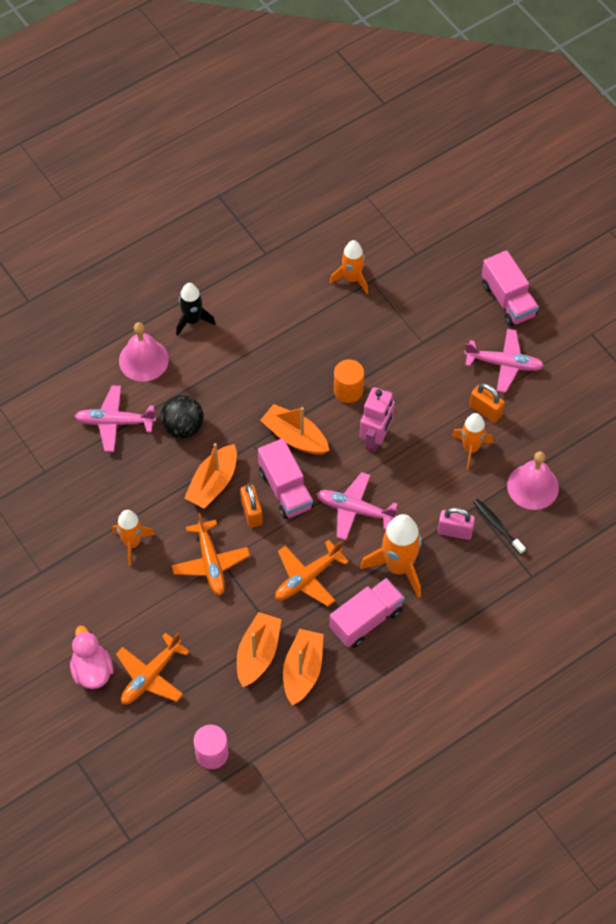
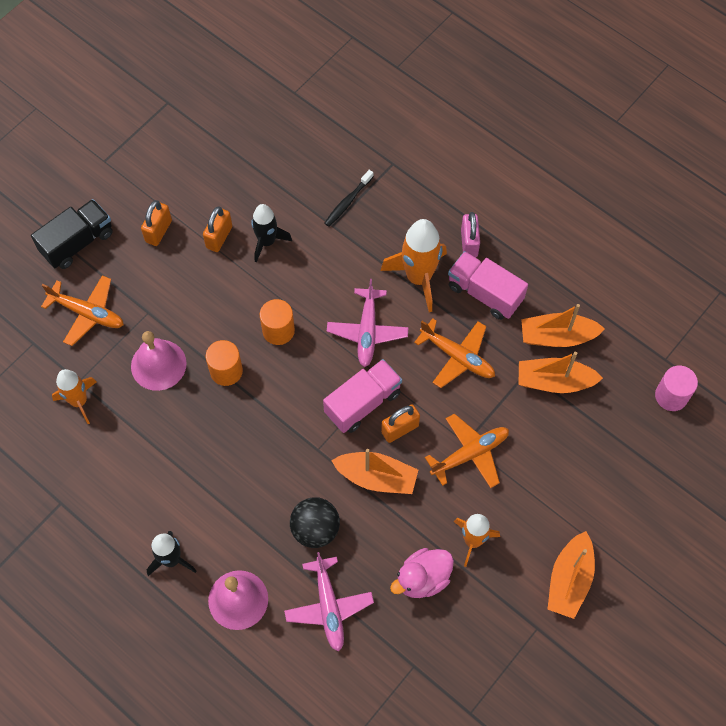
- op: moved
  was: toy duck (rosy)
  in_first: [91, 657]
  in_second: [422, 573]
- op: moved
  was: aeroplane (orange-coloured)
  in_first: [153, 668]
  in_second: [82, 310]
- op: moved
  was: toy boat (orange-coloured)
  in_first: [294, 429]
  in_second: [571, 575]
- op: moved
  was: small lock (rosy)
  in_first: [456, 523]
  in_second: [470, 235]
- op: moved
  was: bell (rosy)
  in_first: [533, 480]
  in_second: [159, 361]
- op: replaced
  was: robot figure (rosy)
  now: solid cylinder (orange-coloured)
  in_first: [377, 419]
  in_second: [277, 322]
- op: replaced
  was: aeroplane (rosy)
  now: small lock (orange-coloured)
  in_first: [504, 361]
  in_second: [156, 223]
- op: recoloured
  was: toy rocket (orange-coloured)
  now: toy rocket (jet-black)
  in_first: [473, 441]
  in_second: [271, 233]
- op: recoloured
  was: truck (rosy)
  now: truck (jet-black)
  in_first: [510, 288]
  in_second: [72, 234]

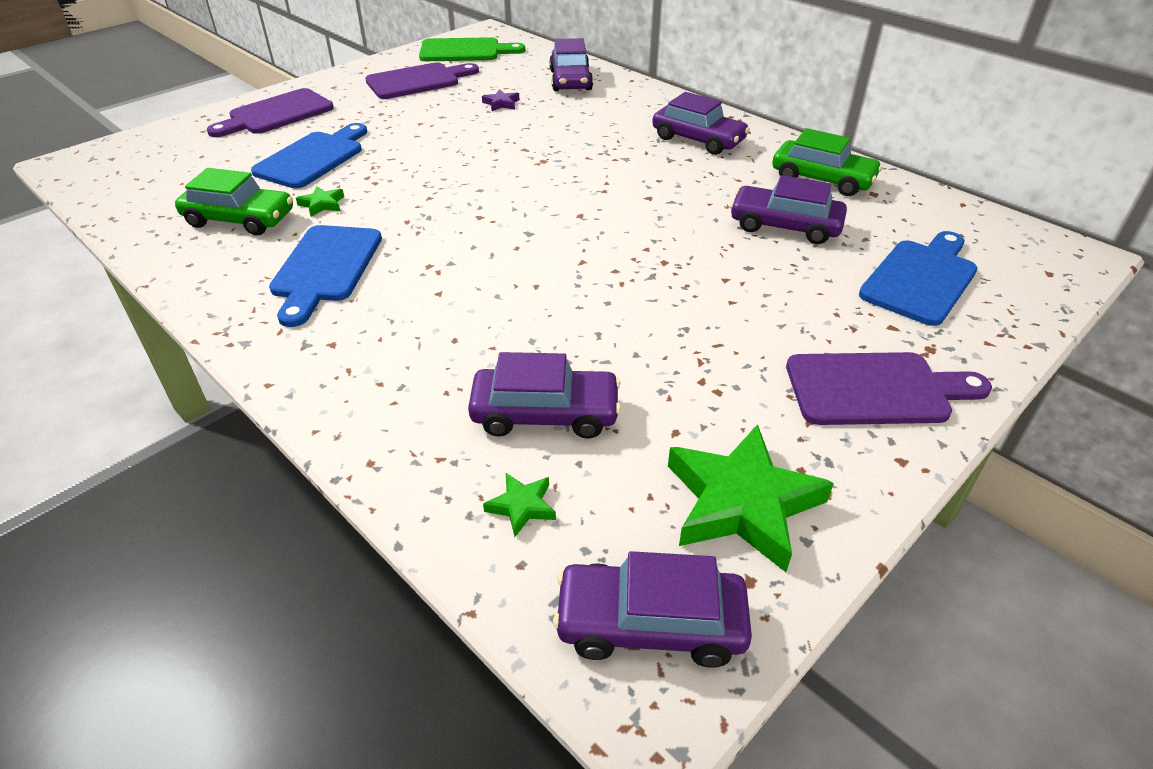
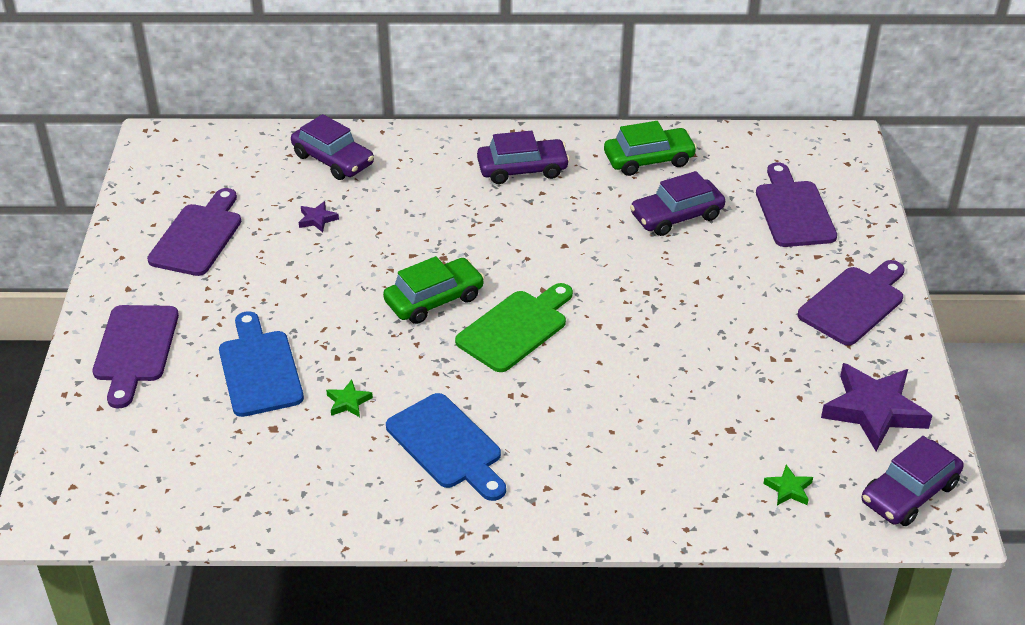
- op: removed
  was: car (purple)
  in_first: [544, 395]
- op: moved
  was: car (leaf-green)
  in_first: [234, 202]
  in_second: [433, 290]
- op: moved
  was: cutting board (leaf-green)
  in_first: [472, 49]
  in_second: [514, 327]
- op: recoloured
  was: five-pointed star (leaf-green)
  now: five-pointed star (purple)
  in_first: [751, 498]
  in_second: [876, 407]
- op: recoloured
  was: cutting board (cobalt)
  now: cutting board (purple)
  in_first: [918, 278]
  in_second: [796, 204]

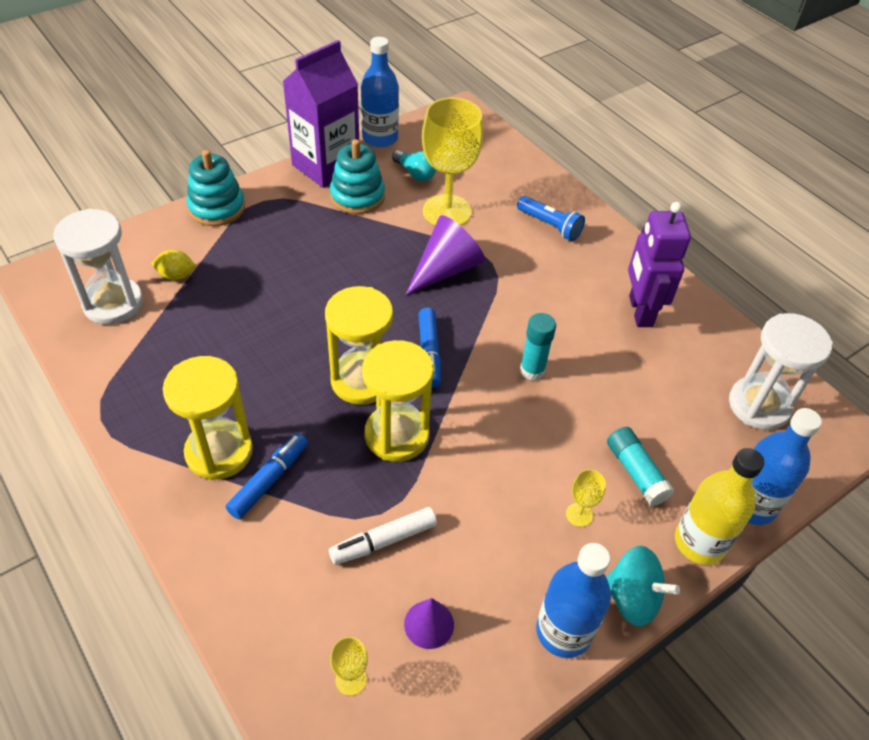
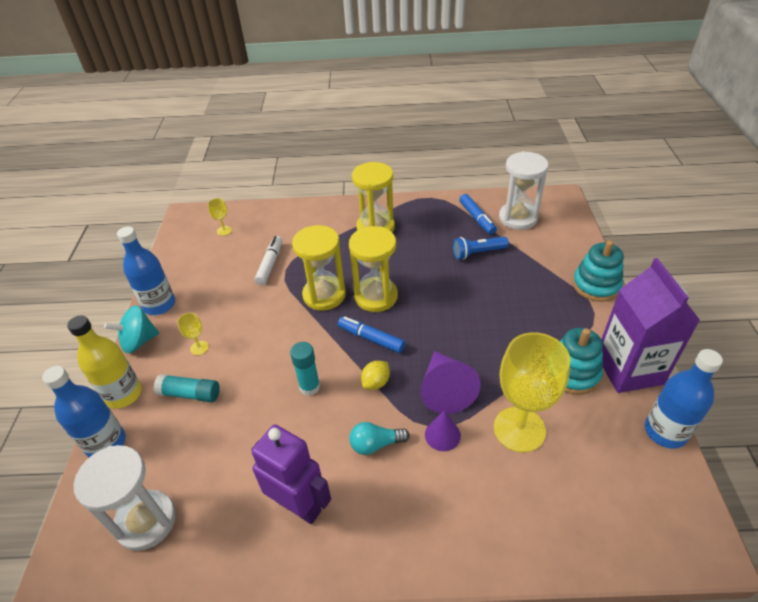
- op: moved
  was: citrus fruit (golden)
  in_first: [173, 265]
  in_second: [375, 375]
- op: moved
  was: marker pen (cobalt)
  in_first: [267, 476]
  in_second: [478, 214]
- op: moved
  was: lightbulb (teal)
  in_first: [414, 165]
  in_second: [379, 438]
- op: moved
  was: cone shape (purple)
  in_first: [429, 623]
  in_second: [443, 430]
- op: moved
  was: torch (cobalt)
  in_first: [551, 218]
  in_second: [481, 248]

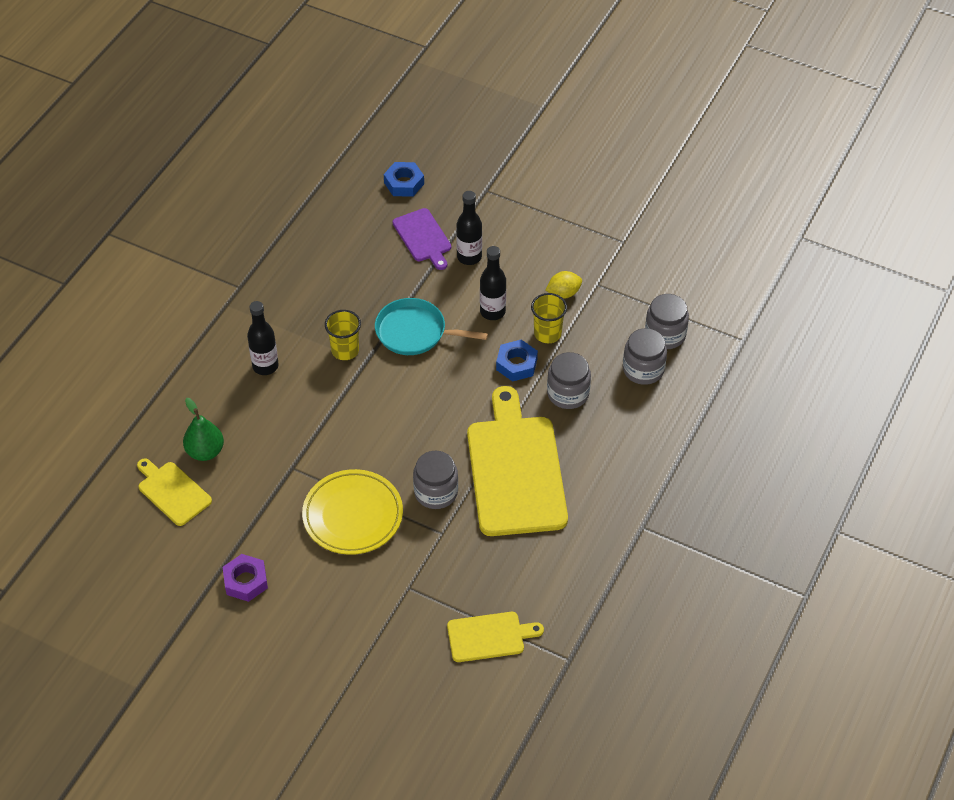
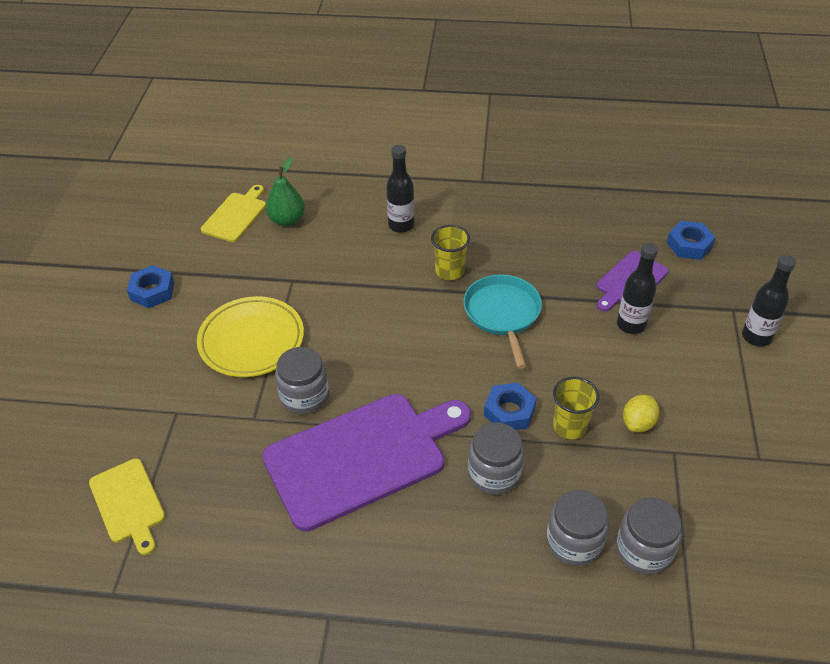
- op: moved
  was: flask (jet-black)
  in_first: [493, 283]
  in_second: [769, 300]
- op: recoloured
  was: hex nut (purple)
  now: hex nut (cobalt)
  in_first: [245, 578]
  in_second: [150, 286]
- op: recoloured
  was: cutting board (golden)
  now: cutting board (purple)
  in_first: [517, 461]
  in_second: [366, 463]
- op: turned
  was: citrus fruit (golden)
  in_first: [564, 285]
  in_second: [641, 413]
  clockwise: 75

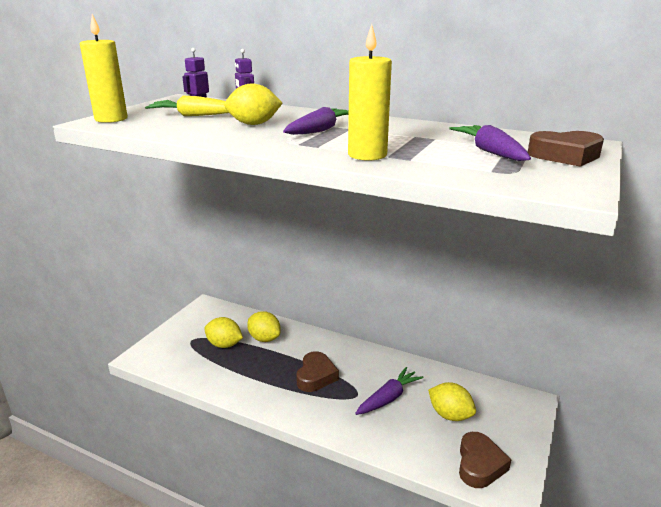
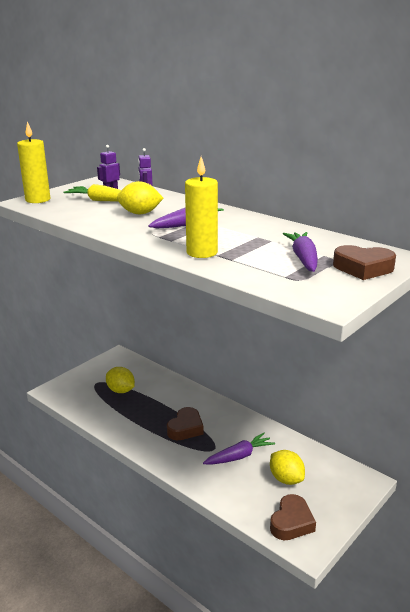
- op: removed
  was: citrus fruit (golden)
  in_first: [264, 326]

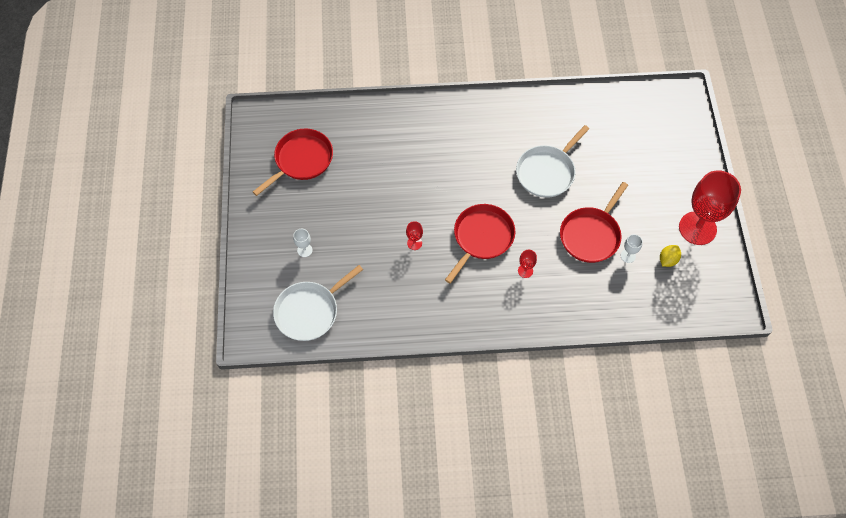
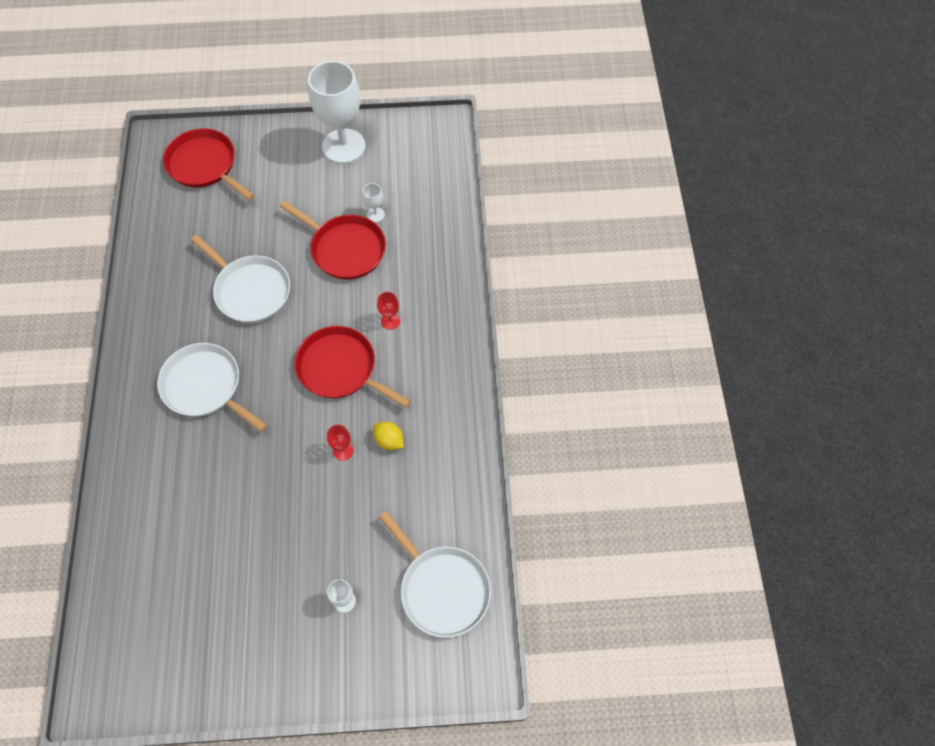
- op: added
  now: skillet (white)
  in_second: [212, 387]
- op: moved
  was: skillet (scarlet)
  in_first: [293, 162]
  in_second: [208, 164]
- op: moved
  was: citrus fruit (golden)
  in_first: [670, 256]
  in_second: [388, 436]
- op: recoloured
  was: wine glass (scarlet)
  now: wine glass (white)
  in_first: [710, 207]
  in_second: [337, 112]

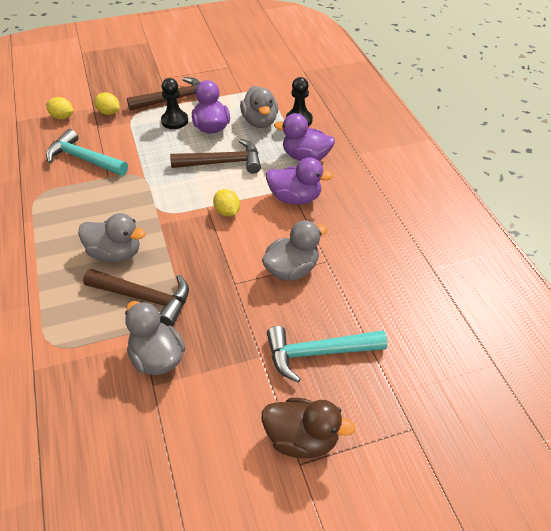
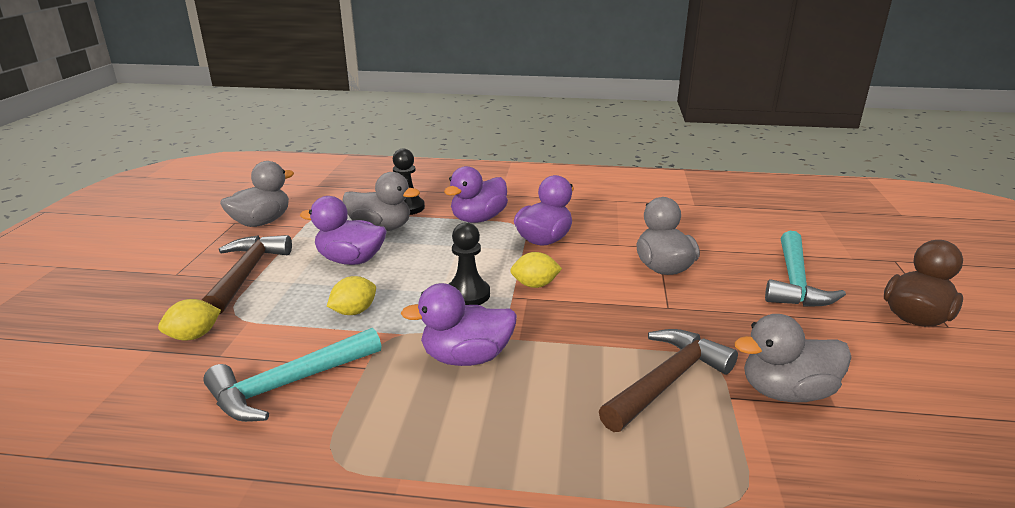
- op: removed
  was: carpenter's hammer (russet)
  in_first: [215, 156]
- op: added
  now: toy duck (purple)
  in_second: [459, 324]
- op: moved
  was: citrus fruit (golden)
  in_first: [59, 108]
  in_second: [351, 295]
- op: moved
  was: toy duck (gray)
  in_first: [112, 237]
  in_second: [257, 194]
- op: moved
  was: game pawn (jet-black)
  in_first: [174, 103]
  in_second: [469, 263]

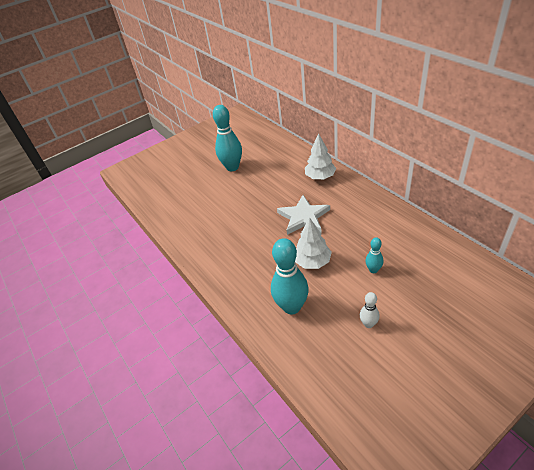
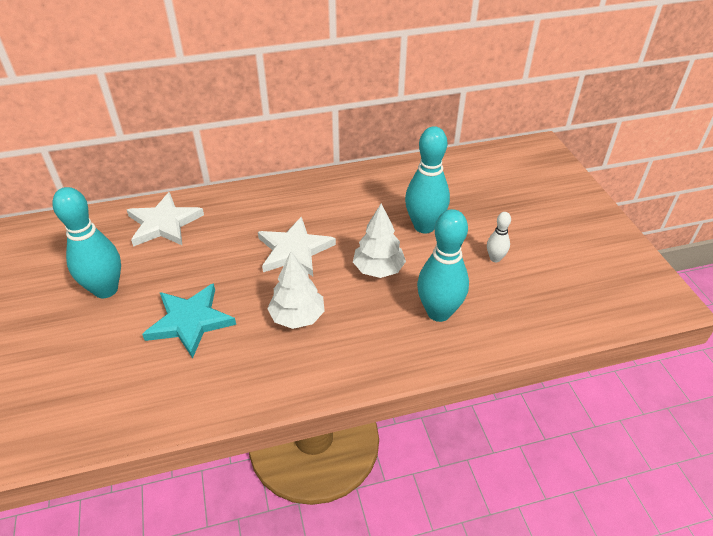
- op: added
  now: five-pointed star (white)
  in_second: [165, 219]
- op: added
  now: five-pointed star (teal)
  in_second: [189, 320]
- op: moved
  was: toy tree (white)
  in_first: [320, 156]
  in_second: [296, 290]
- op: resized
  was: skittle (teal)
  in_first: [374, 255]
  in_second: [427, 179]
  ratio: 2.02

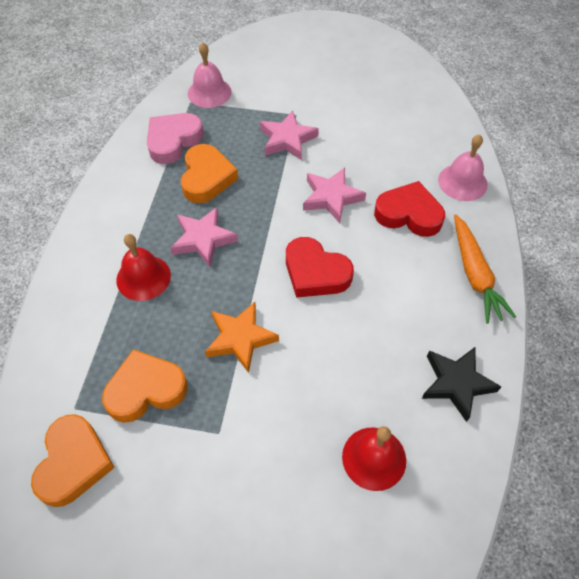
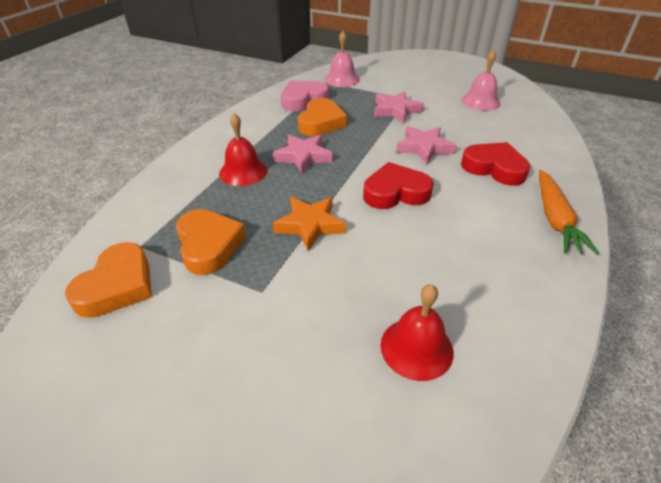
- op: removed
  was: five-pointed star (jet-black)
  in_first: [462, 384]
- op: moved
  was: bell (rosy)
  in_first: [463, 167]
  in_second: [481, 80]
- op: turned
  was: heart shape (orange-coloured)
  in_first: [145, 386]
  in_second: [211, 242]
  clockwise: 75
- op: turned
  was: heart shape (scarlet)
  in_first: [320, 267]
  in_second: [398, 185]
  clockwise: 120

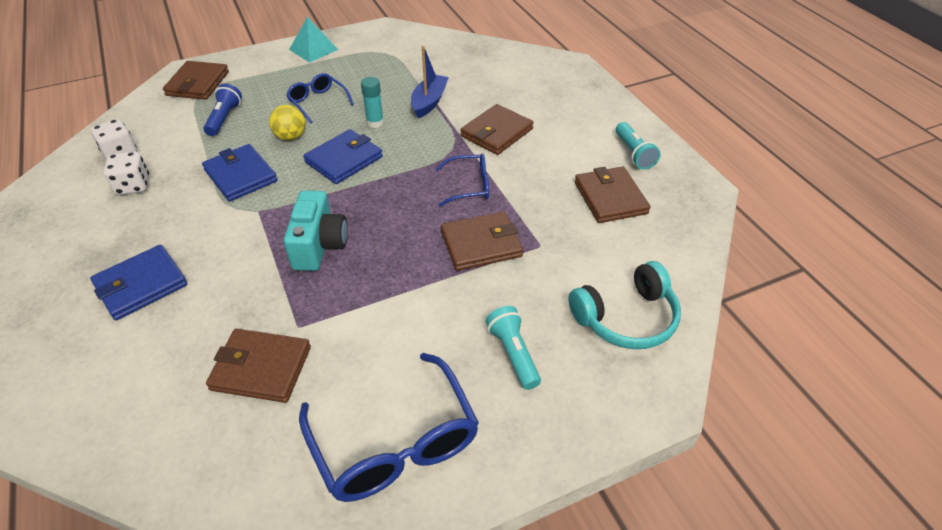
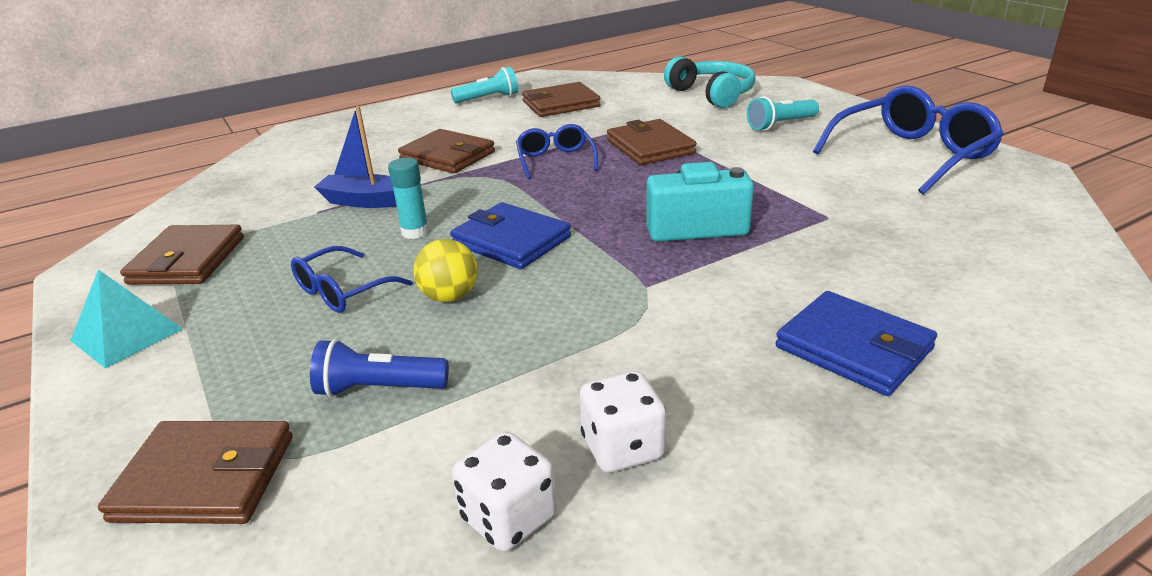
- op: removed
  was: card wallet (cobalt)
  in_first: [240, 173]
- op: moved
  was: card wallet (russet)
  in_first: [258, 366]
  in_second: [182, 254]

